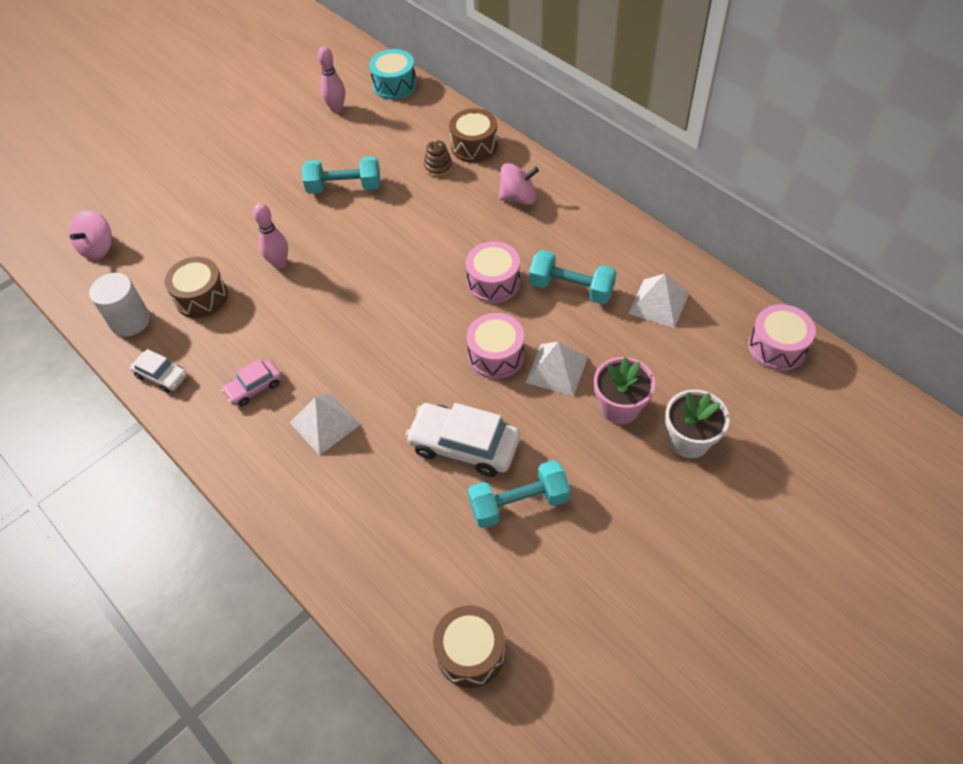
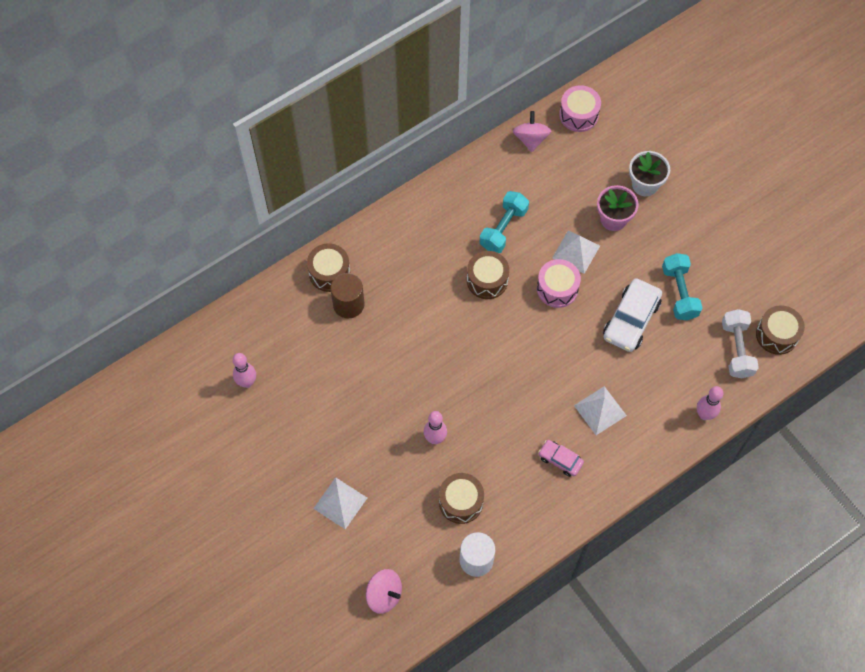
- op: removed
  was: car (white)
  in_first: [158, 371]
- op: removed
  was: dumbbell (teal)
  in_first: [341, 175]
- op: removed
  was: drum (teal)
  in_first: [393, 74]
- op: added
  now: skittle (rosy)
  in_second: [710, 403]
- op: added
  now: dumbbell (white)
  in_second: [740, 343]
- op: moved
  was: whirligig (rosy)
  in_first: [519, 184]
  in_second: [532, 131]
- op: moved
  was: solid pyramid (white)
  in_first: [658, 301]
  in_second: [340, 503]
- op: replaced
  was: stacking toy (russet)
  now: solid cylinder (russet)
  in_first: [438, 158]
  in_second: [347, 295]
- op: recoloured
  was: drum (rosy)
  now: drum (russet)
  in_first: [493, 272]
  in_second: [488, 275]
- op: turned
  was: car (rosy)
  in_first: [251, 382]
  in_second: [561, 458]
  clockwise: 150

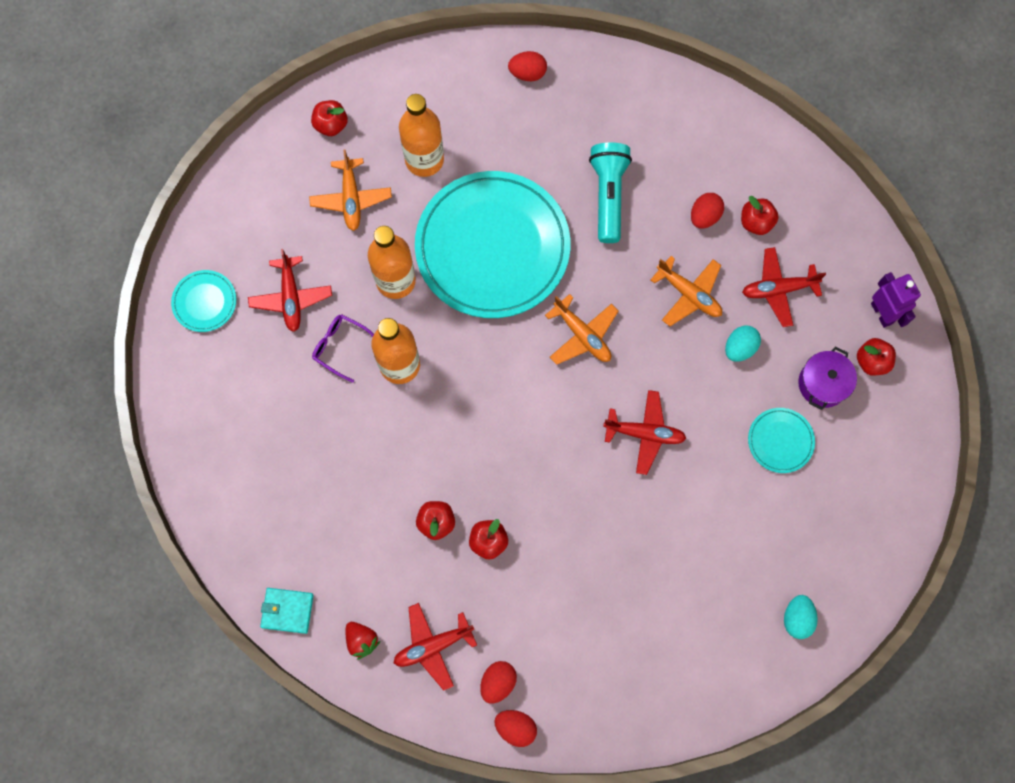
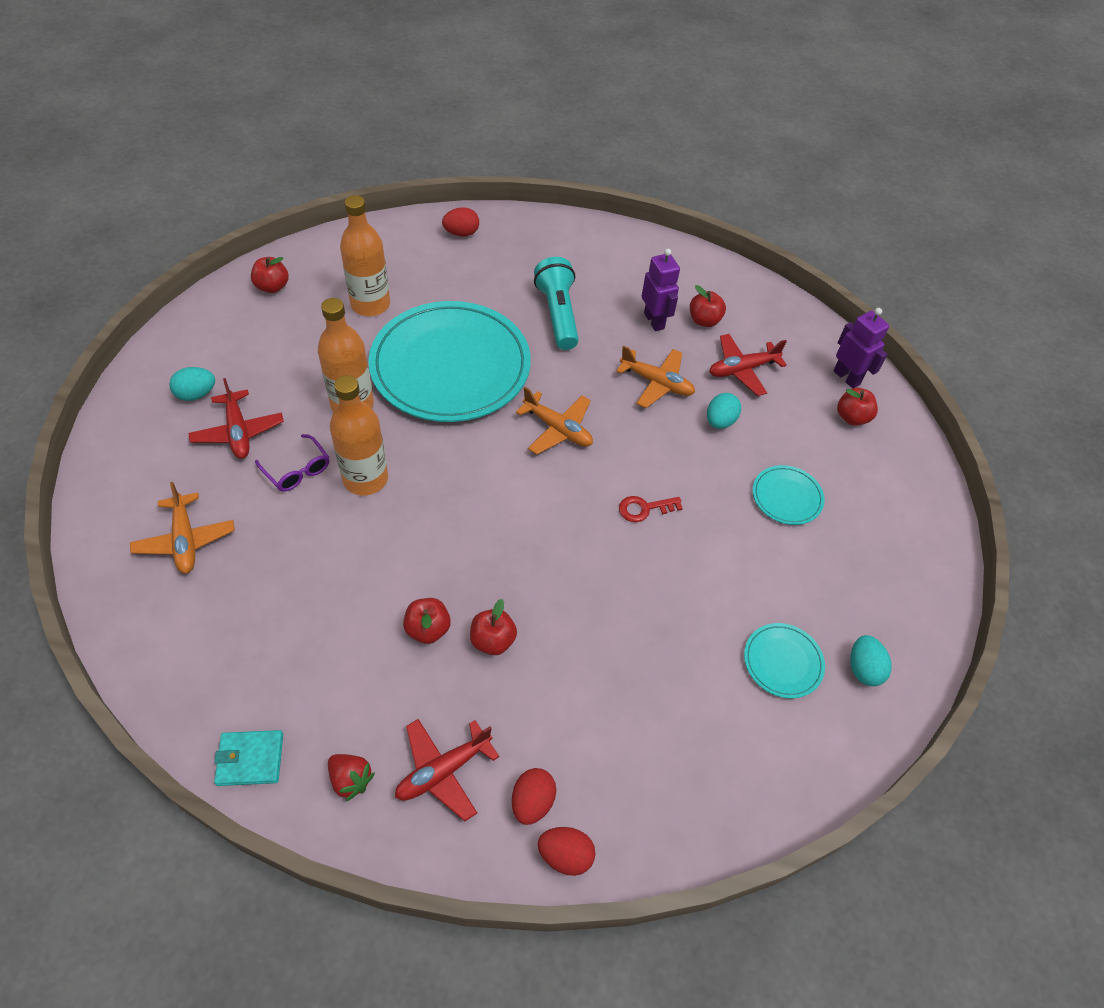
- op: removed
  was: pot (purple)
  in_first: [827, 378]
- op: added
  now: egg (teal)
  in_second: [192, 384]
- op: moved
  was: flat dish (teal)
  in_first: [203, 301]
  in_second: [784, 660]
- op: moved
  was: aeroplane (orange-coloured)
  in_first: [350, 190]
  in_second: [182, 528]
- op: replaced
  was: aeroplane (scarlet)
  now: latchkey (scarlet)
  in_first: [644, 432]
  in_second: [651, 509]
- op: replaced
  was: egg (scarlet)
  now: robot figure (purple)
  in_first: [707, 211]
  in_second: [661, 290]
- op: turned
  was: glasses (purple)
  in_first: [343, 348]
  in_second: [292, 463]
  clockwise: -150

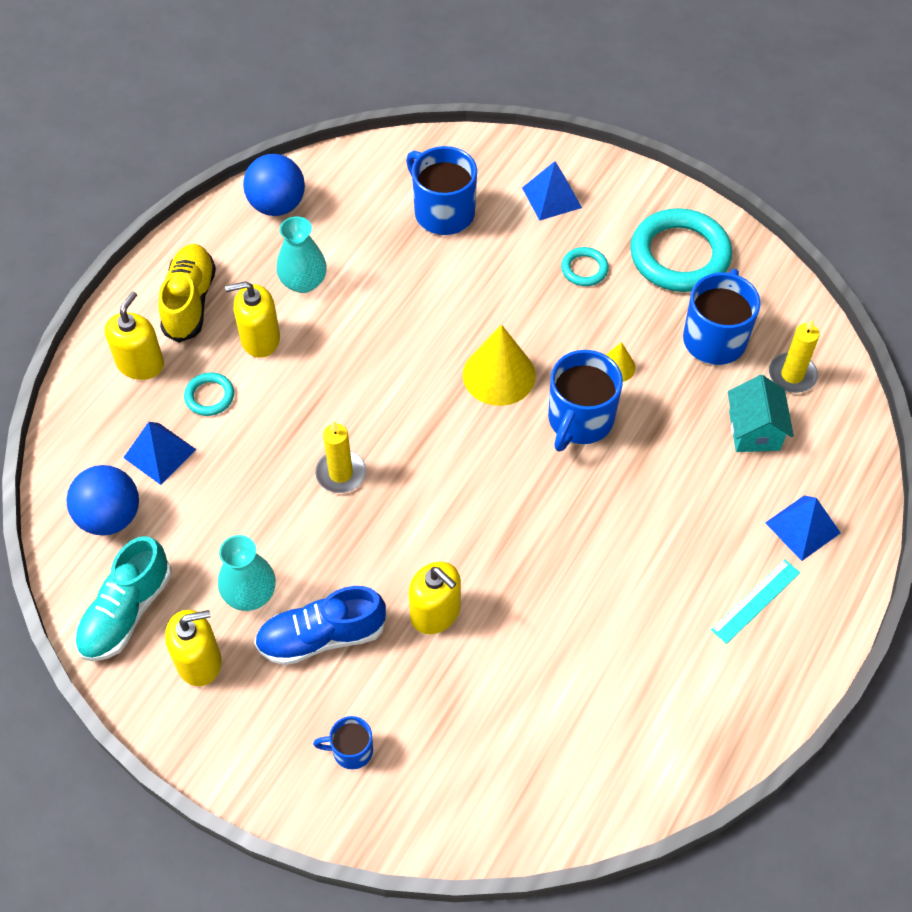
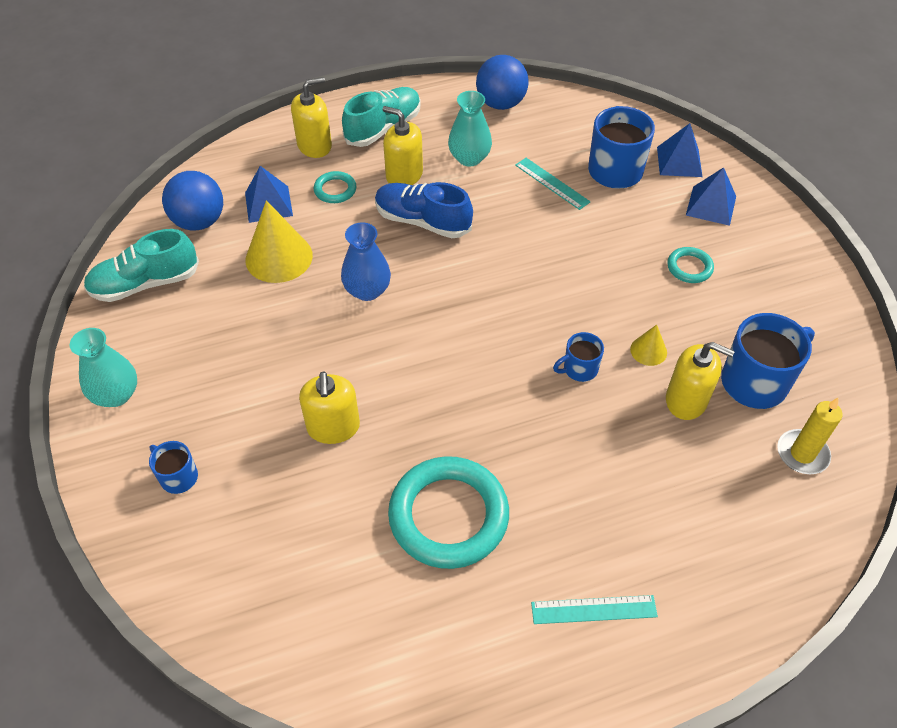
- op: removed
  was: house (teal)
  in_first: [761, 413]
- op: added
  now: straightedge (teal)
  in_second: [553, 184]
- op: moved
  was: soap dispenser (golden)
  in_first: [193, 648]
  in_second: [700, 381]
- op: moved
  was: vase (teal)
  in_first: [247, 573]
  in_second: [103, 367]
- op: moved
  was: lace-up shoe (cobalt)
  in_first: [320, 625]
  in_second: [424, 210]
- op: moved
  was: cone shape (golden)
  in_first: [499, 365]
  in_second: [279, 241]
- op: moved
  was: ring (teal)
  in_first: [681, 250]
  in_second: [448, 512]
- op: moved
  was: solid pyramid (cobalt)
  in_first: [803, 528]
  in_second: [680, 150]
- op: replaced
  was: candle (golden)
  now: vase (cobalt)
  in_first: [340, 457]
  in_second: [366, 261]
- op: recoloured
  was: lace-up shoe (golden)
  now: lace-up shoe (teal)
  in_first: [187, 293]
  in_second: [381, 117]
- op: resized
  was: mug (cobalt)
  in_first: [585, 400]
  in_second: [578, 357]
  ratio: 0.53

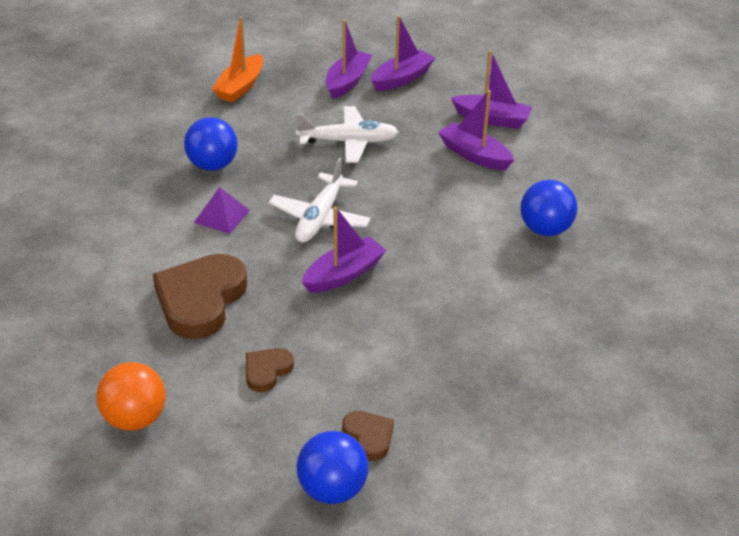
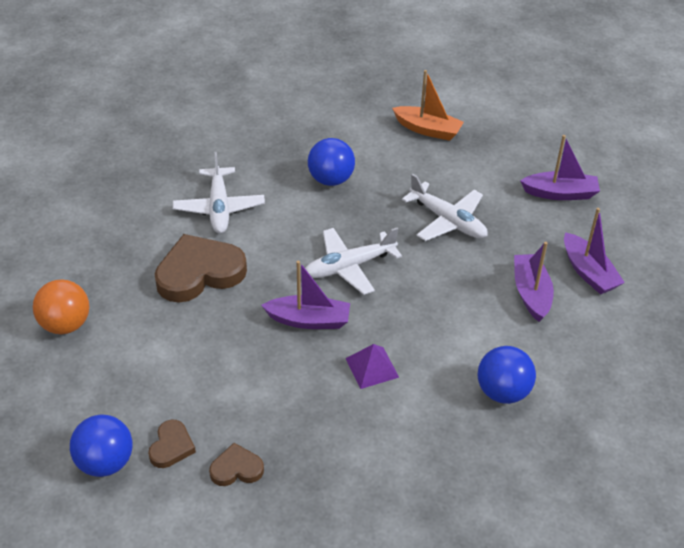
- op: removed
  was: toy boat (purple)
  in_first: [349, 59]
- op: added
  now: aeroplane (white)
  in_second: [219, 193]
- op: moved
  was: solid pyramid (purple)
  in_first: [222, 210]
  in_second: [372, 366]
- op: moved
  was: heart shape (russet)
  in_first: [270, 370]
  in_second: [236, 464]
- op: turned
  was: toy boat (orange-coloured)
  in_first: [237, 59]
  in_second: [428, 105]
  clockwise: -135

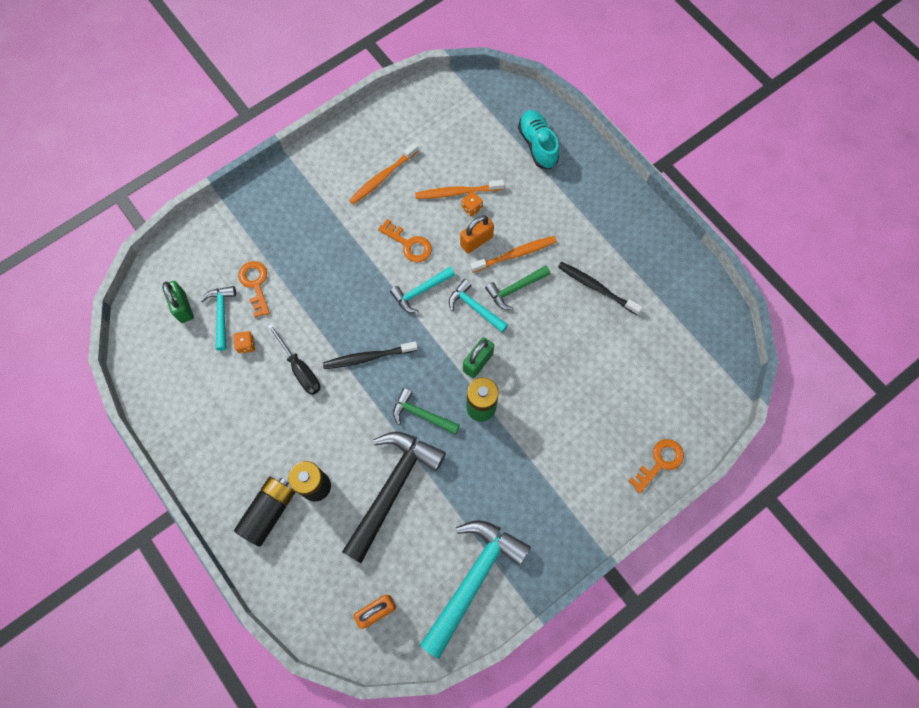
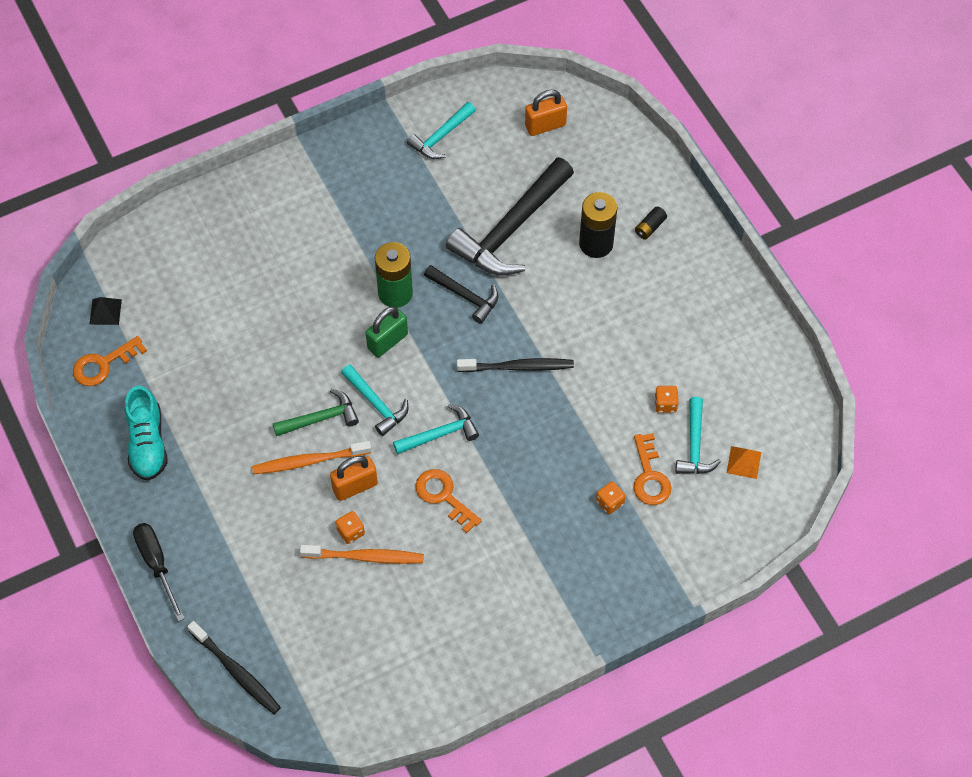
- op: removed
  was: dental brush (orange-coloured)
  in_first: [383, 173]
- op: added
  now: solid pyramid (jet-black)
  in_second: [105, 311]
- op: added
  now: die (orange-coloured)
  in_second: [611, 497]
- op: moved
  was: screwdriver (jet-black)
  in_first: [293, 359]
  in_second: [159, 572]
- op: moved
  was: lace-up shoe (teal)
  in_first: [538, 139]
  in_second: [146, 433]
- op: moved
  was: dental brush (jet-black)
  in_first: [600, 288]
  in_second: [234, 667]
- op: moved
  was: latchkey (orange-coloured)
  in_first: [656, 466]
  in_second: [110, 361]
- op: replaced
  was: small lock (leaf-green)
  now: solid pyramid (orange-coloured)
  in_first: [178, 302]
  in_second: [744, 462]
- op: recoloured
  was: carpenter's hammer (leaf-green)
  now: carpenter's hammer (jet-black)
  in_first: [426, 411]
  in_second: [461, 294]
- op: resized
  was: AA battery (jet-black)
  in_first: [264, 511]
  in_second: [651, 223]
  ratio: 0.48
- op: resized
  was: carpenter's hammer (teal)
  in_first: [475, 589]
  in_second: [441, 130]
  ratio: 0.52

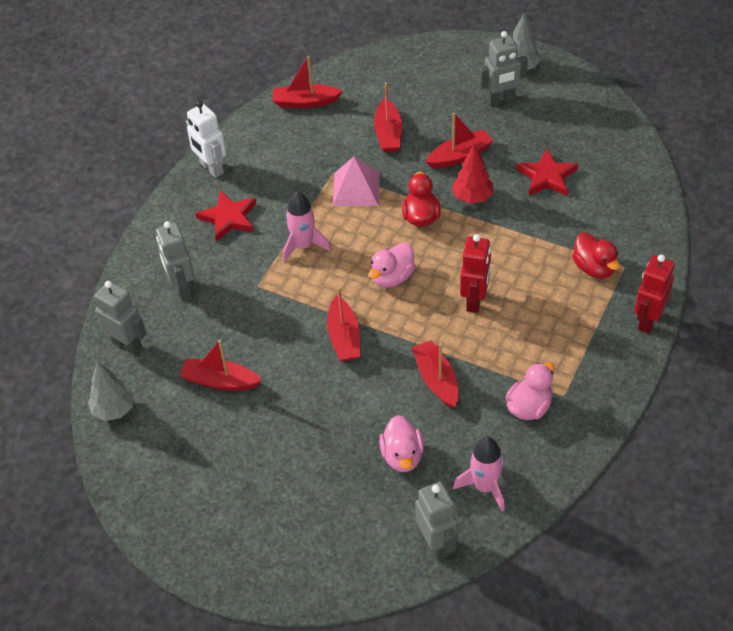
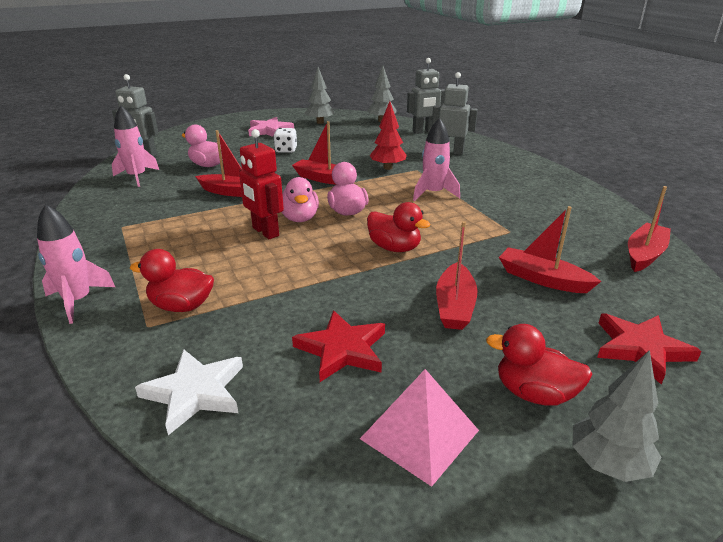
- op: removed
  was: toy boat (scarlet)
  in_first: [221, 365]
- op: removed
  was: robot figure (white)
  in_first: [206, 139]
- op: added
  now: five-pointed star (white)
  in_second: [189, 392]
- op: added
  now: five-pointed star (rosy)
  in_second: [271, 127]
- op: added
  now: die (white)
  in_second: [285, 140]
- op: added
  now: toy tree (gray)
  in_second: [320, 95]
- op: moved
  was: five-pointed star (scarlet)
  in_first: [225, 216]
  in_second: [649, 349]
- op: moved
  was: solid pyramid (rosy)
  in_first: [356, 181]
  in_second: [419, 428]
- op: moved
  was: toy tree (scarlet)
  in_first: [472, 174]
  in_second: [388, 135]
- op: moved
  was: toy duck (rosy)
  in_first: [530, 391]
  in_second: [300, 199]
- op: replaced
  was: robot figure (gray)
  now: toy duck (scarlet)
  in_first: [503, 68]
  in_second: [539, 365]
- op: replaced
  was: robot figure (scarlet)
  now: toy rocket (rosy)
  in_first: [655, 294]
  in_second: [76, 264]

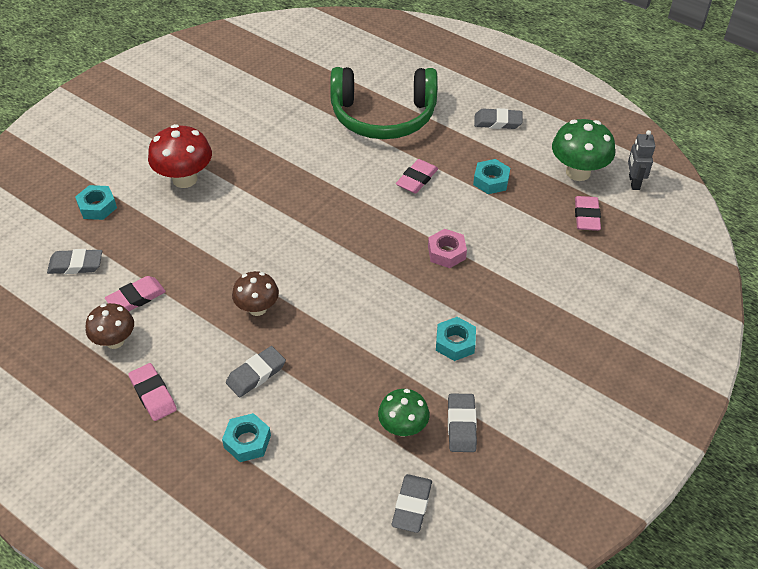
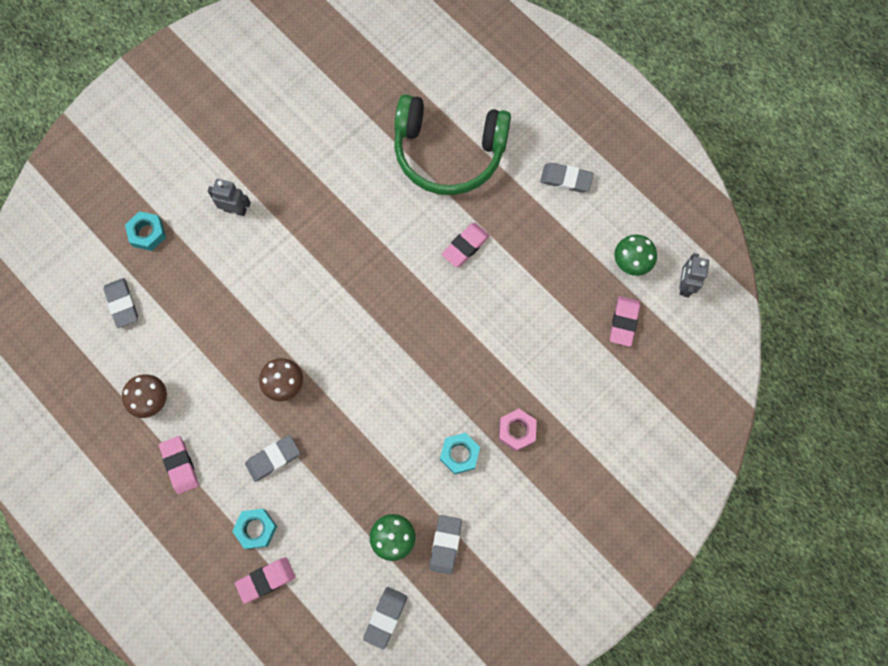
- op: removed
  was: hex nut (teal)
  in_first: [491, 176]
- op: moved
  was: gum eraser (rosy)
  in_first: [135, 293]
  in_second: [265, 580]
- op: moved
  was: hex nut (rosy)
  in_first: [447, 248]
  in_second: [518, 430]
- op: replaced
  was: fungus (scarlet)
  now: robot figure (gray)
  in_first: [180, 156]
  in_second: [229, 197]
- op: turned
  was: gum eraser (gray)
  in_first: [74, 261]
  in_second: [121, 303]
  clockwise: 60
- op: resized
  was: fungus (leaf-green)
  in_first: [583, 150]
  in_second: [635, 255]
  ratio: 0.66

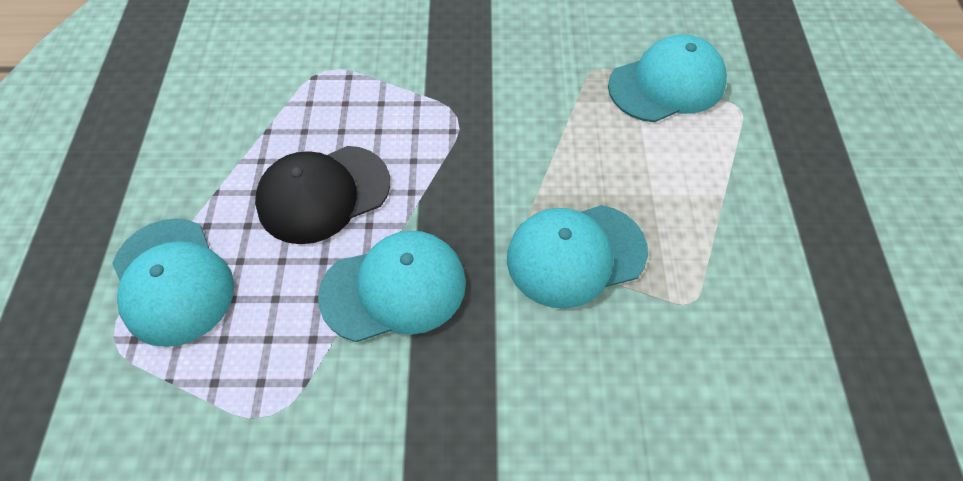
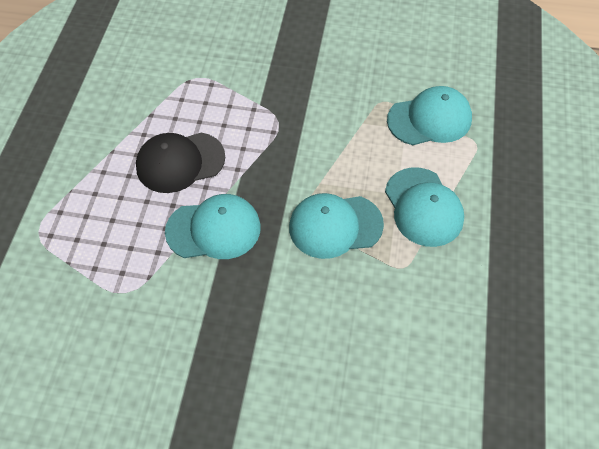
- op: moved
  was: baseball cap (teal)
  in_first: [173, 282]
  in_second: [424, 207]

